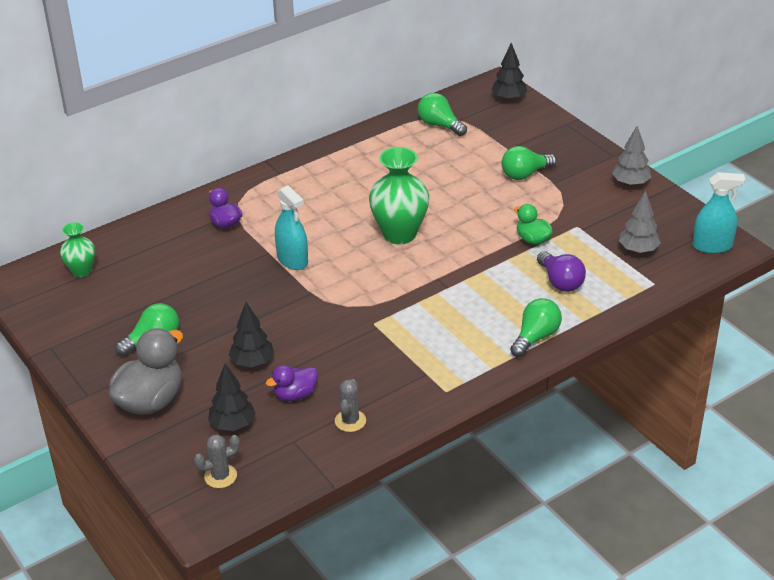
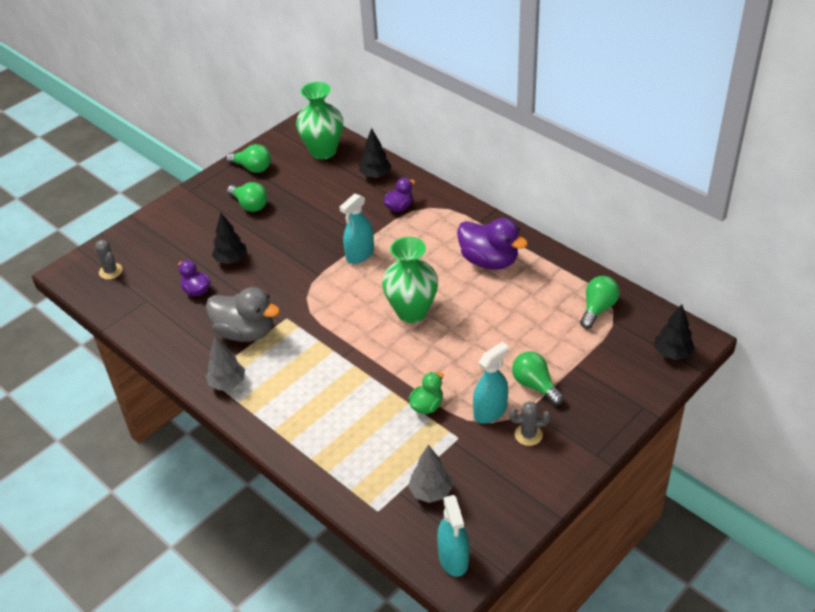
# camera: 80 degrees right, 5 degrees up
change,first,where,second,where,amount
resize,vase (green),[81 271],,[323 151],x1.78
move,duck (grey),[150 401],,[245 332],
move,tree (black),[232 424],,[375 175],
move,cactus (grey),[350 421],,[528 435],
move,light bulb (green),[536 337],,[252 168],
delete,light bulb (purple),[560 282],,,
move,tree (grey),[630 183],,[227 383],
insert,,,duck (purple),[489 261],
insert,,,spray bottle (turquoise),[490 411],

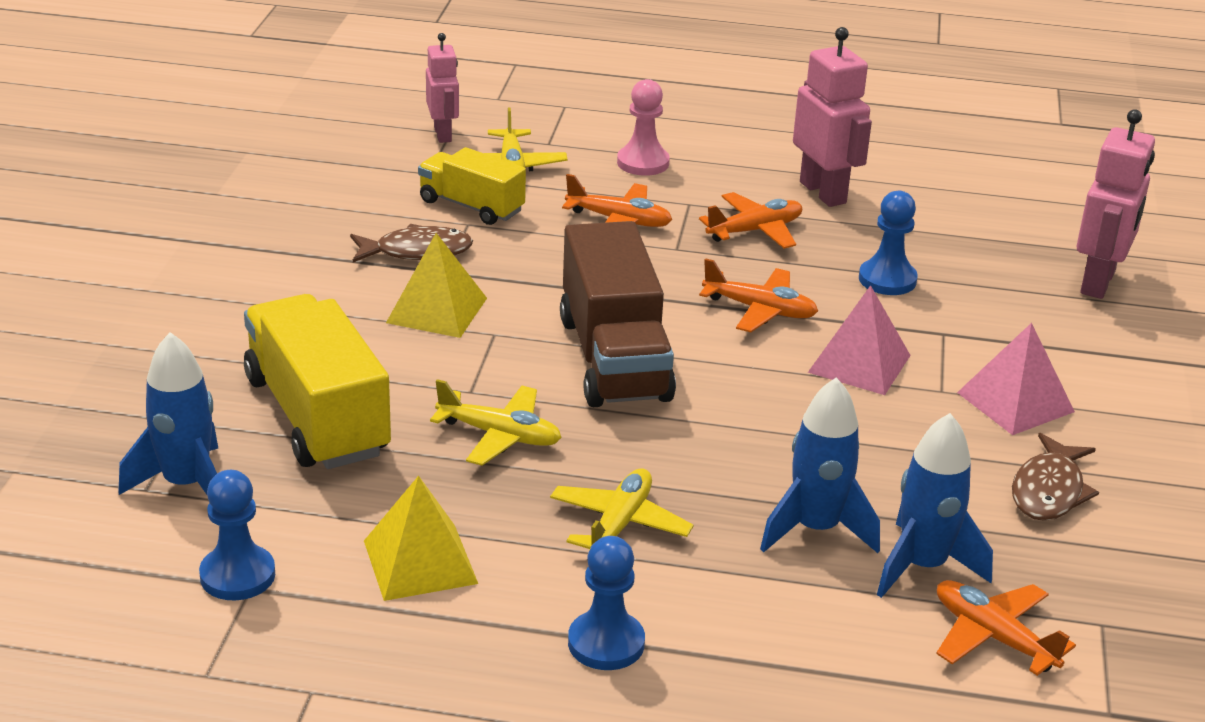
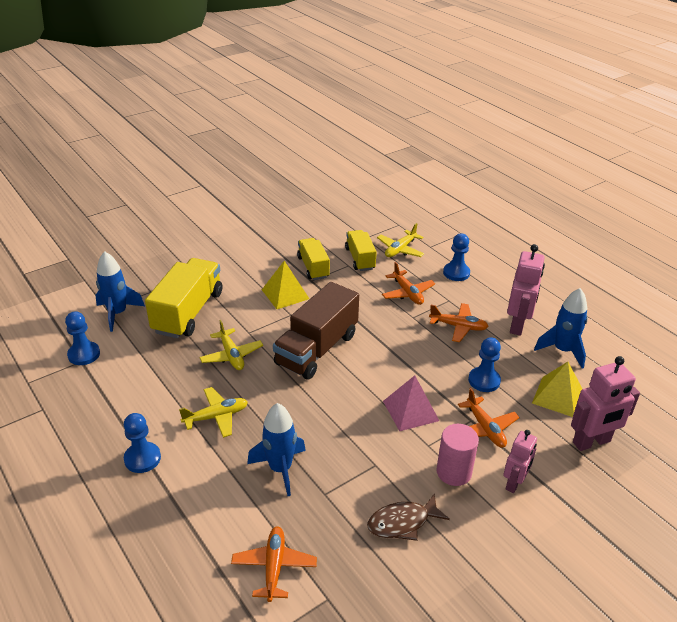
# camera: 45 degrees right, 5 degrees up
change,first,where,second,where,amount
replace,fish (brown),[417 252],truck (yellow),[313 267],
move,pyramid (yellow),[420 562],,[557 396],
move,robot (pink),[443 134],,[514 483],
recolor,pawn (pink),[643 163],pawn (blue),[456 273],
move,plane (orange),[760 310],,[485 428],
move,rocket (blue),[922 566],,[562 350],
replace,pyramid (pink),[1015 402],cylinder (pink),[454 472],

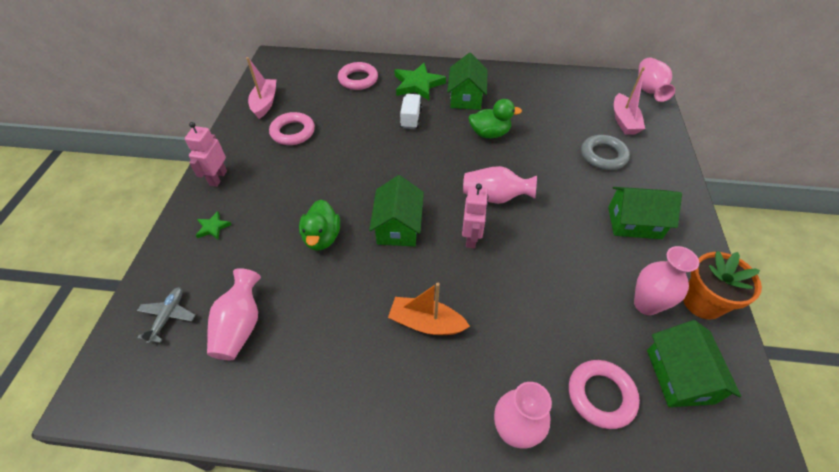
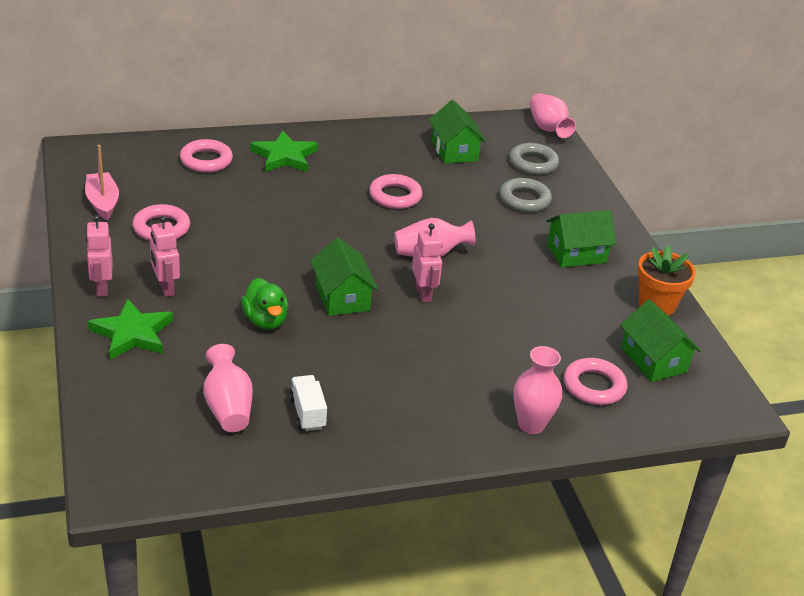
# camera: 25 degrees left, 15 degrees down
change,first,where,second,where,amount
delete,plane (grey),[168 316],,,
resize,star (green),[213 227],,[132 334],x2.04
delete,boat (orange),[426 323],,,
move,truck (white),[411 118],,[307 413],
move,house (green),[466 97],,[454 151],
replace,duck (green),[489 133],ring (pink),[395 196],
replace,boat (pink),[624 121],ring (grey),[533 163],
delete,vase (pink),[646 304],,,
insert,,,robot (pink),[165 288],

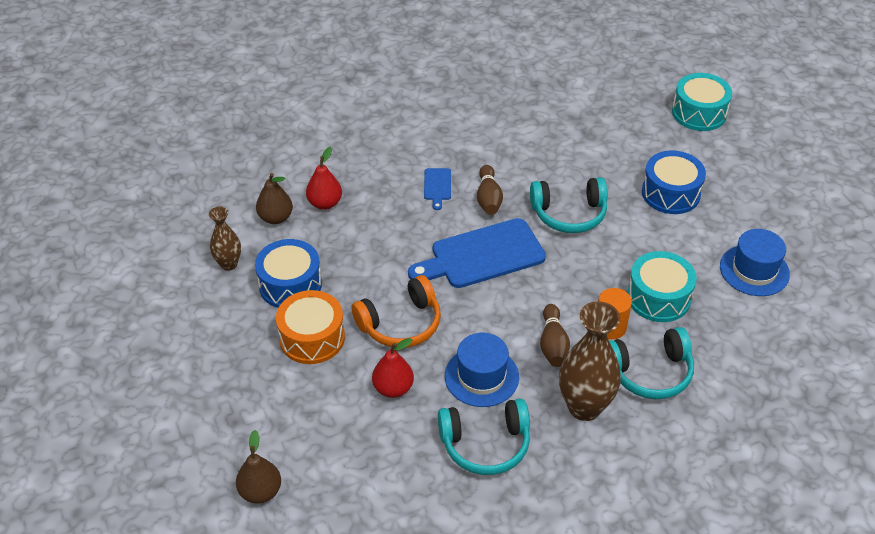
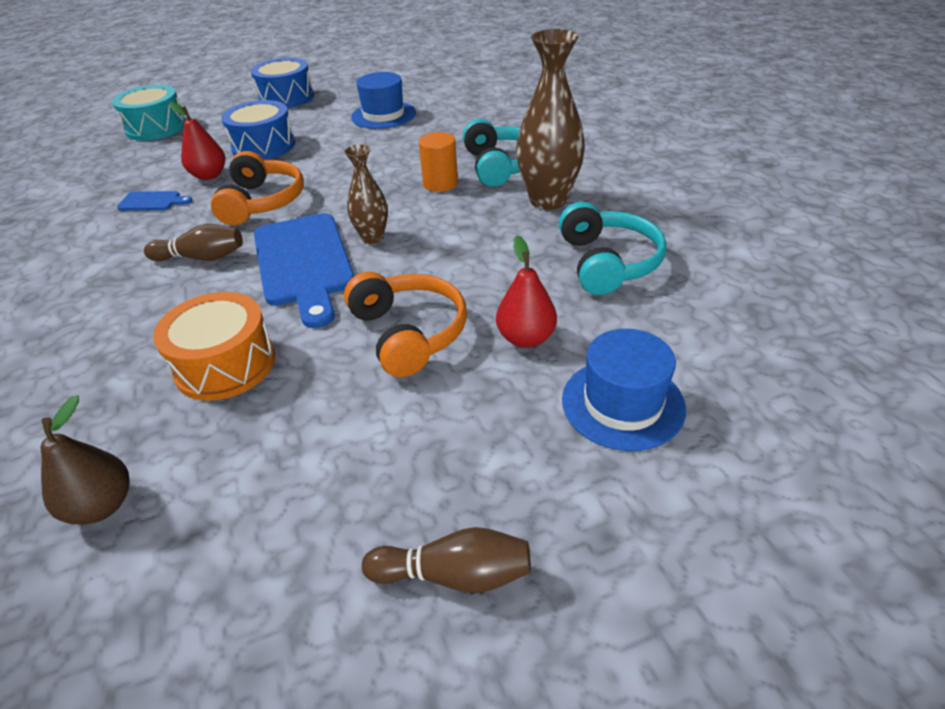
# camera: 85 degrees left, 5 degrees down
change,first,where,second,where,amount
move,vase (brown),[229 264],,[372 237],
delete,pear (brown),[260 491],,,
move,drum (blue),[290 285],,[286 98],
move,drum (orange),[312 338],,[225 364],
move,pear (red),[325 203],,[209 175],
move,cutting board (blue),[437 186],,[152 201],
move,hat (blue),[481 376],,[623 403],
recolor,headphones (turquoise),[569 214],headphones (orange),[262 202],
move,bowling pin (brown),[553 344],,[454 574],
delete,drum (turquoise),[658 297],,,

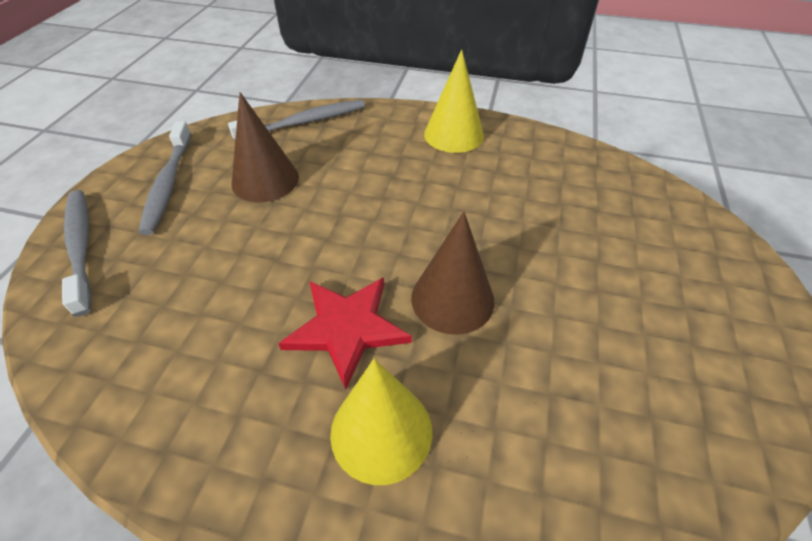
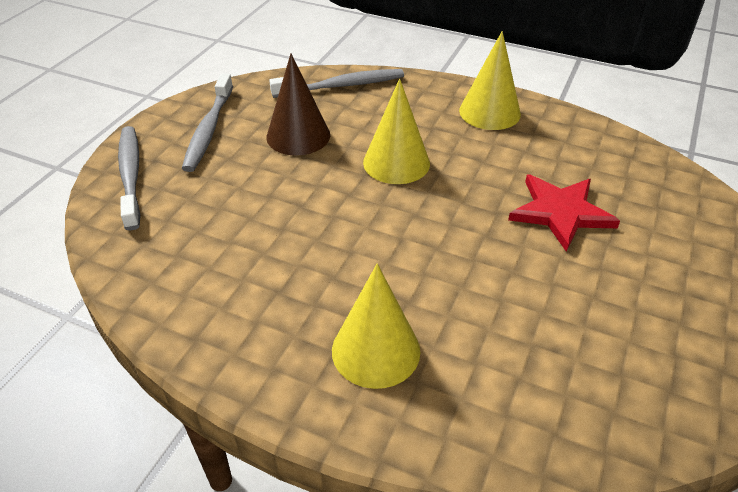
# camera: 10 degrees right, 5 degrees down
change,first,where,second,where,amount
move,star (red),[347 328],,[561 212],
delete,cone (brown),[452 299],,,
insert,,,cone (yellow),[396 162],

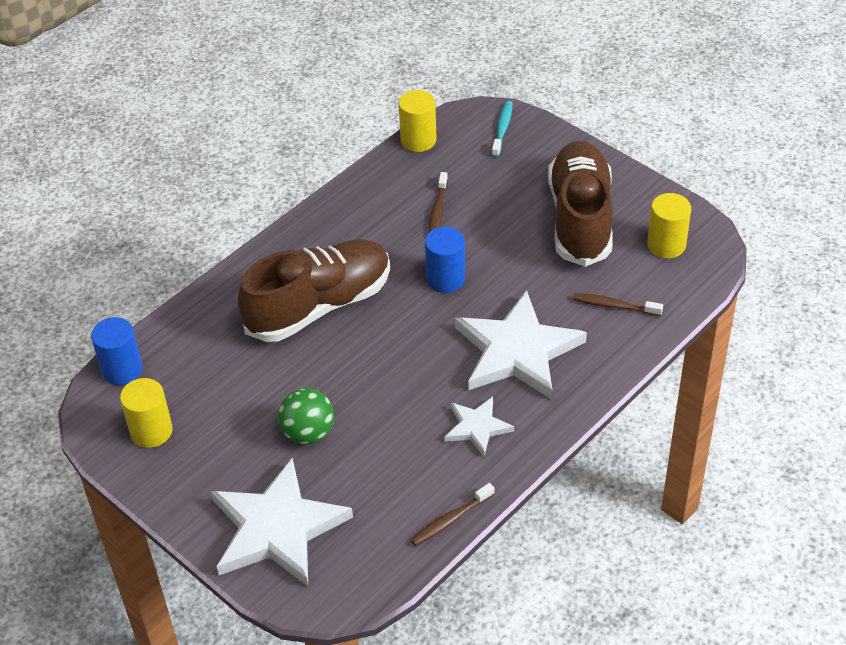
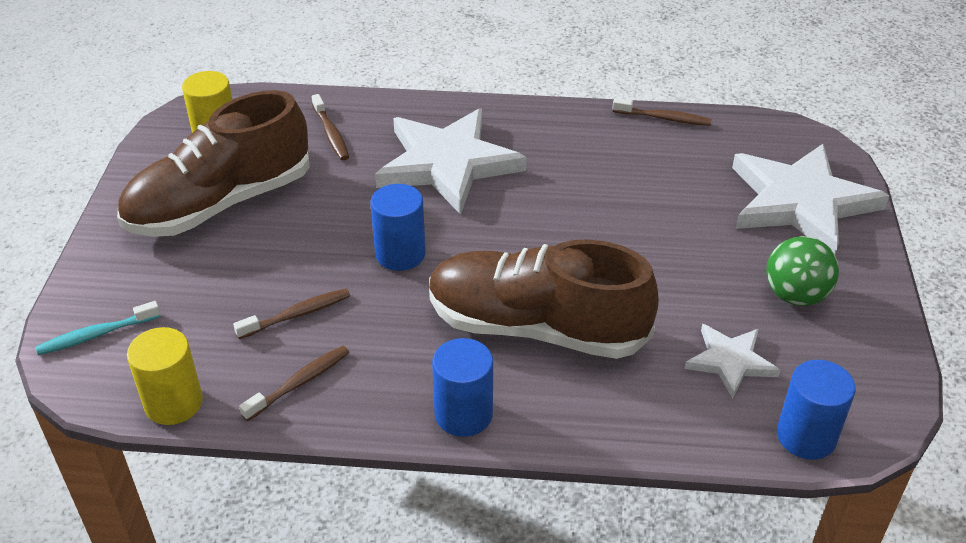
# camera: 130 degrees left, 5 degrees down
change,first,where,second,where,amount
delete,cylinder (yellow),[151 431],,,
move,ball (green),[308 433],,[795 295],
move,star (white),[477 427],,[730 361],
insert,,,toothbrush (brown),[299 383],
insert,,,cylinder (blue),[463 414],

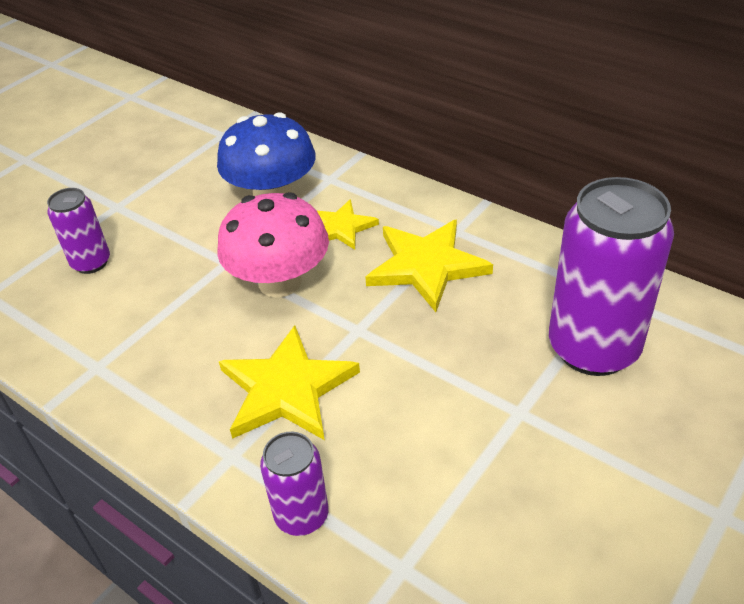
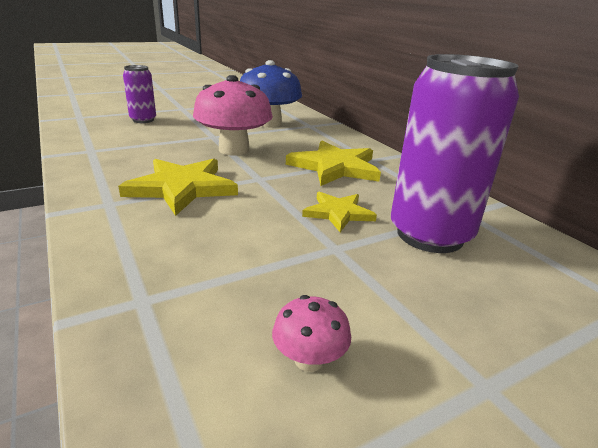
# camera: 20 degrees right, 15 degrees down
change,first,where,second,where,amount
delete,can (purple),[301 515],,,
move,star (yellow),[341 227],,[338 213],
insert,,,mushroom (pink),[309 359],

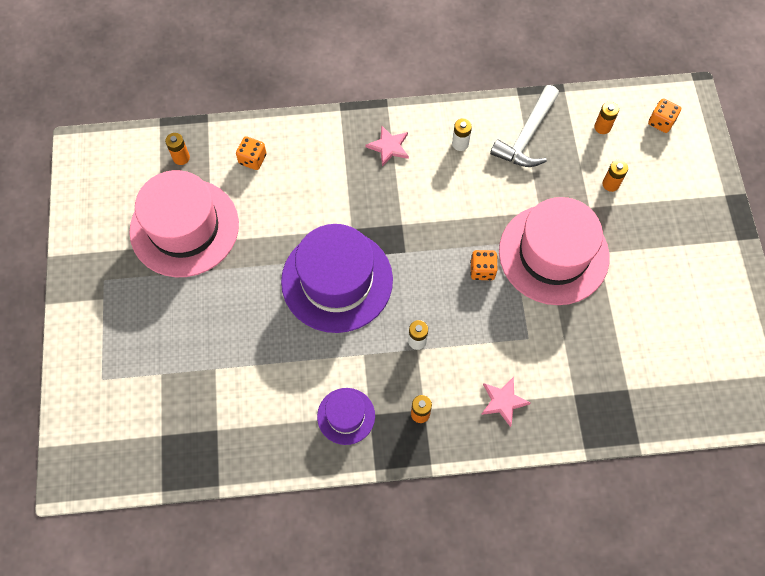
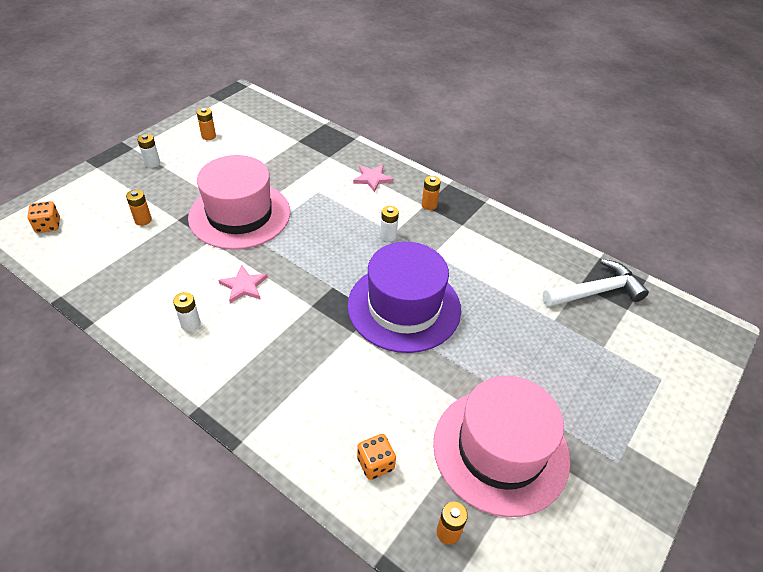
# camera: 140 degrees left, 20 degrees down
change,first,where,second,where,amount
delete,hat (purple),[346 416],,,
move,star (pink),[389 147],,[244 286],
delete,dice (orange),[482 270],,,
move,hammer (white),[526 136],,[596 291],
move,battery (orange),[602 127],,[208 136],
insert,,,battery (white),[152 163],

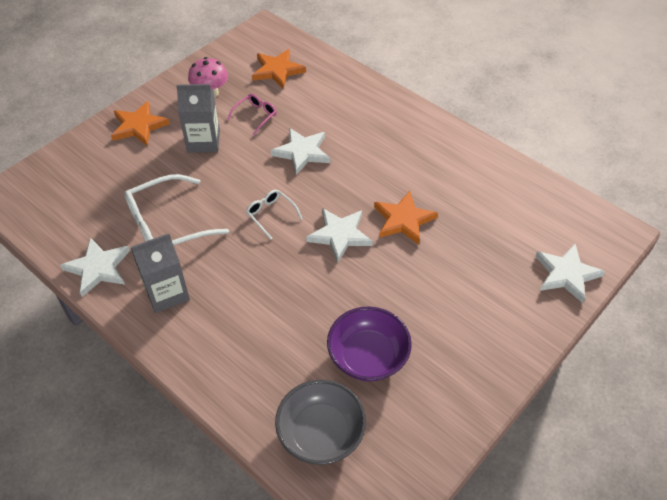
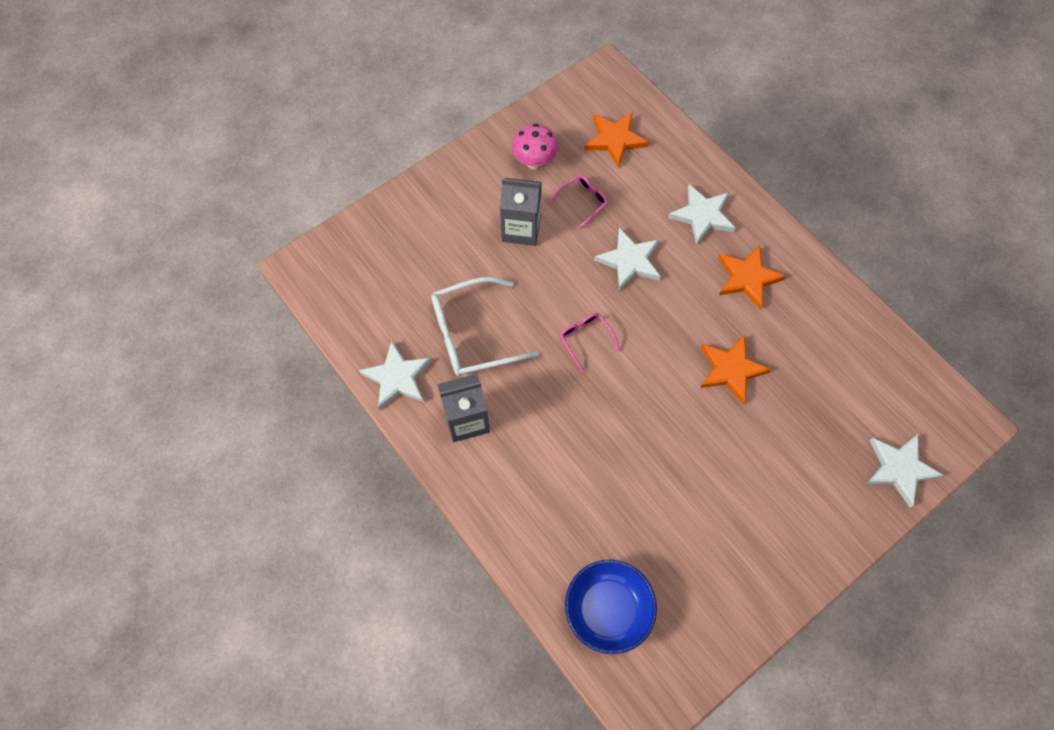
# camera: 10 degrees right, 15 degrees up
change,first,where,second,where,amount
move,star (orange),[139 126],,[747 278],
recolor,glasses (white),[271 215],glasses (pink),[586 340],
recolor,bowl (grey),[321 433],bowl (blue),[608 609],
move,star (white),[340 235],,[702 215],
delete,bowl (purple),[368 356],,,

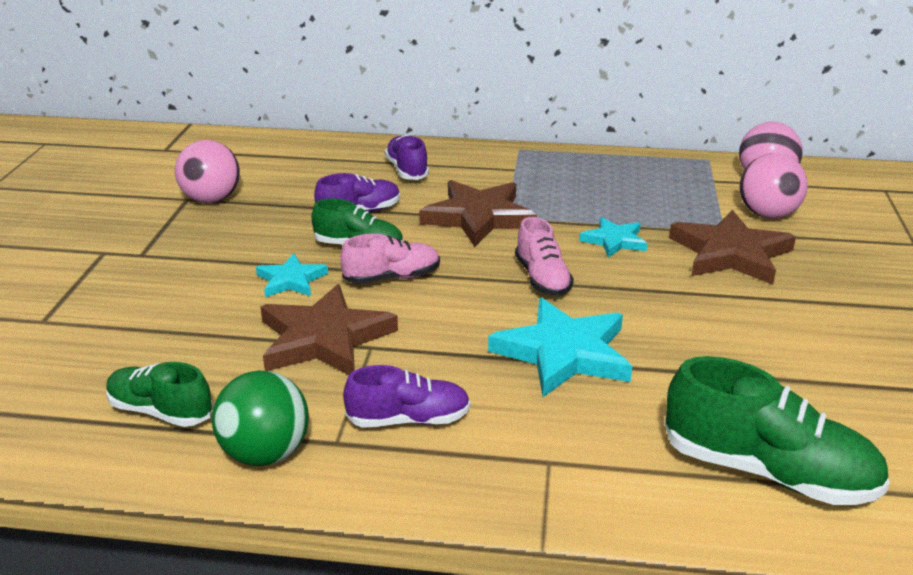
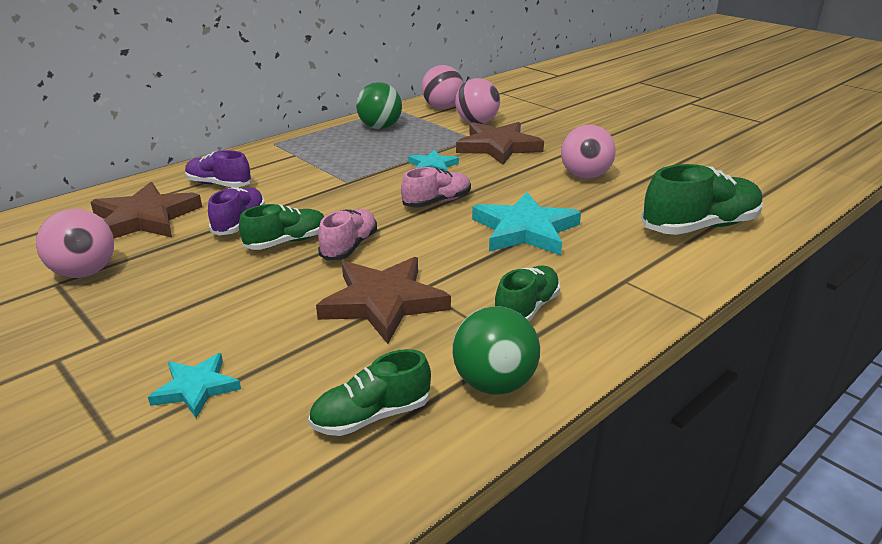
# camera: 50 degrees left, 0 degrees up
change,first,where,second,where,amount
move,star (turquoise),[291 280],,[196 388],
recolor,shoe (purple),[409 420],shoe (green),[526 309],
move,star (brown),[478 217],,[145 218],
rotate,shoe (pink),[542 278],,[437 202],60 degrees counterclockwise
insert,,,ball (green),[380 127],
insert,,,ball (pink),[585 176],

